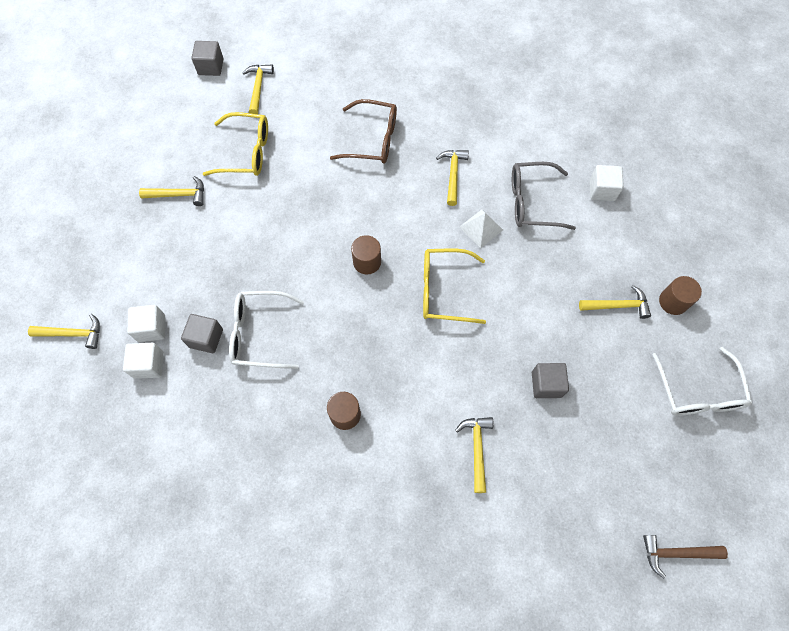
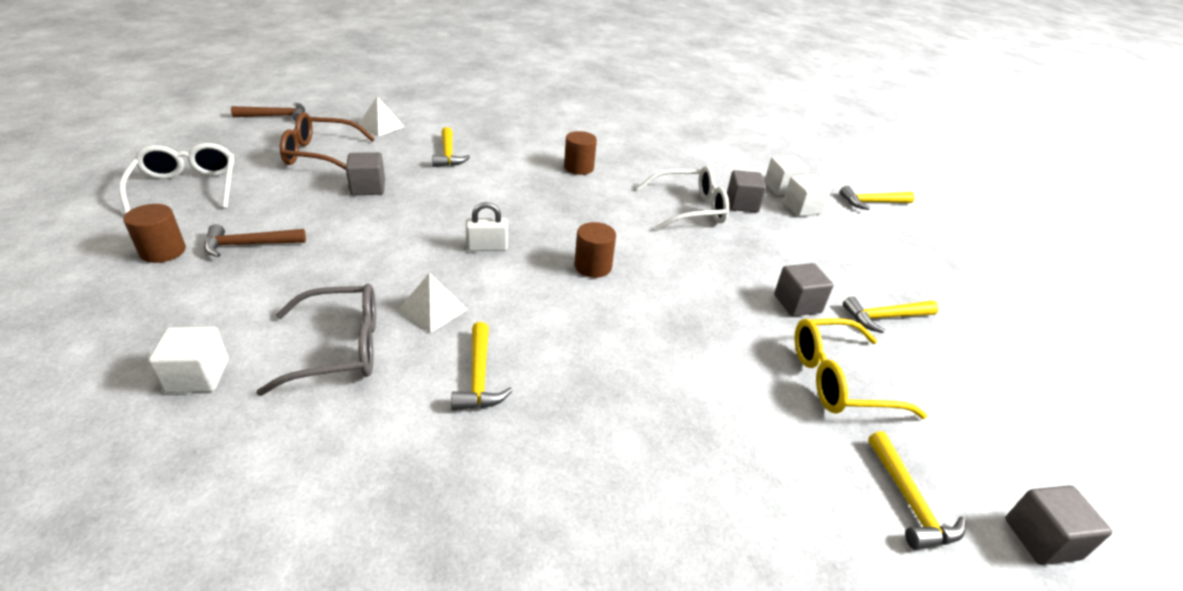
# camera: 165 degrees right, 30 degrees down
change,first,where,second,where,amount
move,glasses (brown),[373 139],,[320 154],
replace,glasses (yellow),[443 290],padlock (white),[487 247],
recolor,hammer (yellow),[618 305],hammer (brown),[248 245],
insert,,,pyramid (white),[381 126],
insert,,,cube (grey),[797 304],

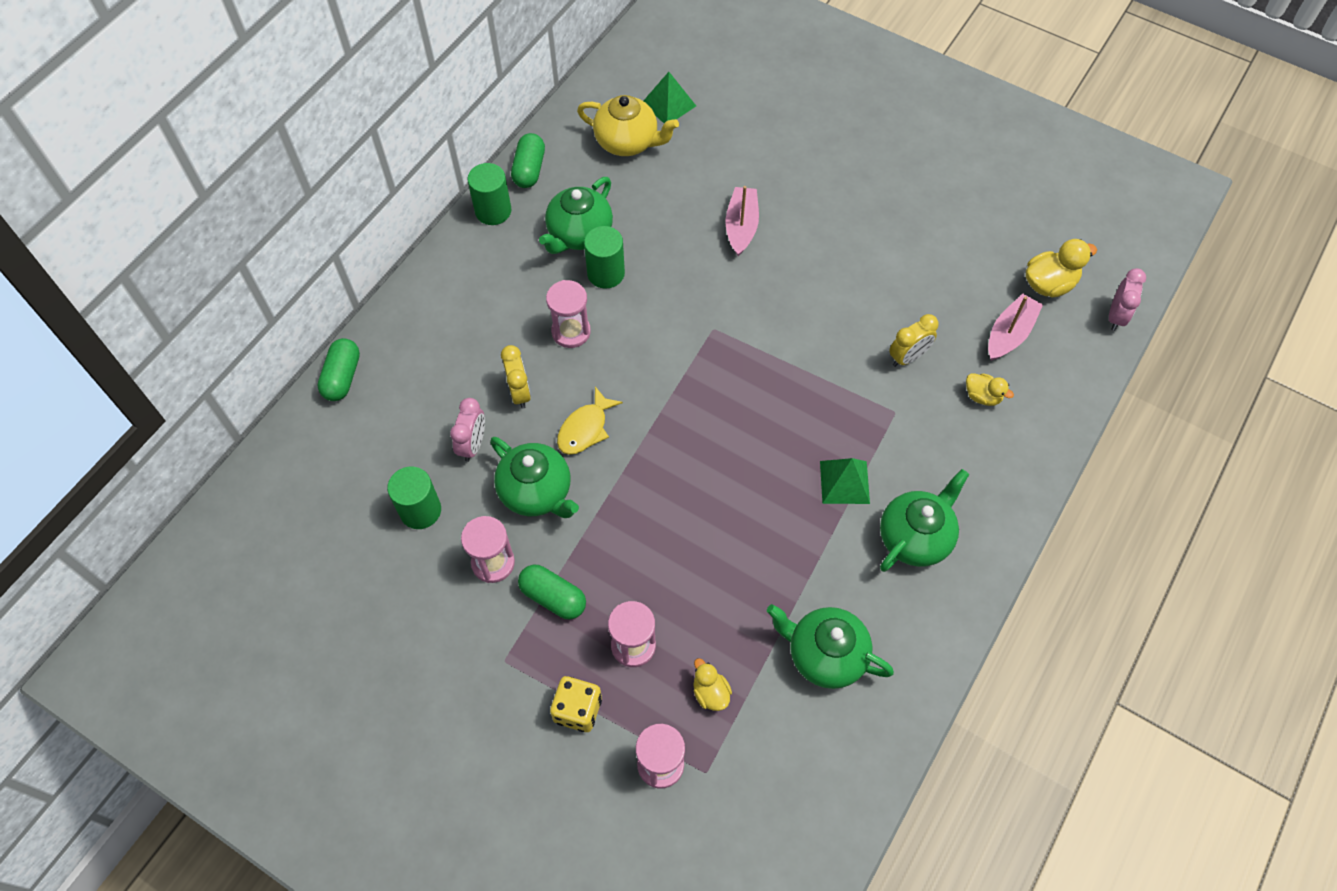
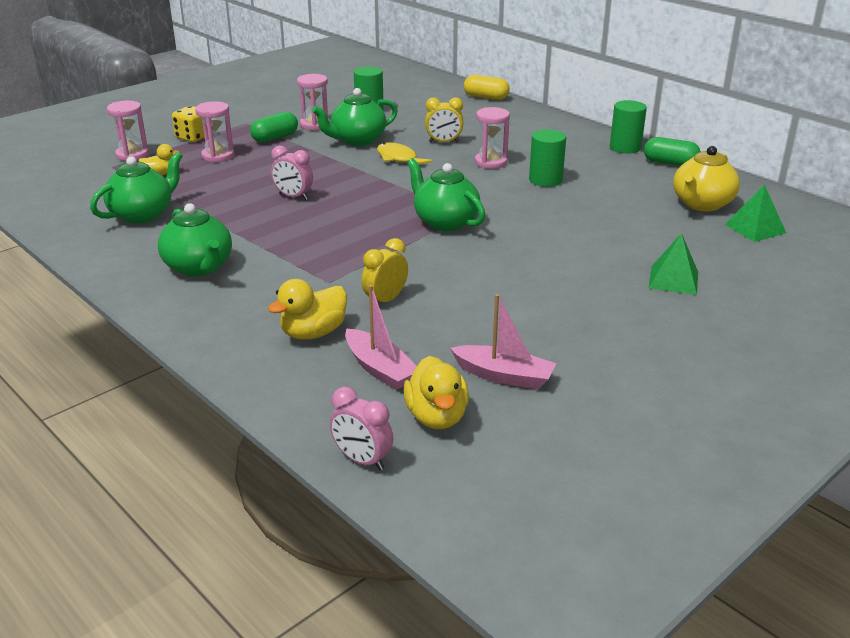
# camera: 105 degrees right, 30 degrees down
change,first,where,second,where,amount
recolor,capsule (green),[342 377],capsule (yellow),[486 97],
move,clock (pink),[473 444],,[293 197],
move,teapot (green),[579 234],,[445 222],
move,boat (pink),[741 226],,[504 376],
move,pyramid (green),[844 482],,[673 280],
rotate,clock (yellow),[908 357],,[385 300],60 degrees clockwise
resize,duck (yellow),[982 396],,[313 333],x1.60

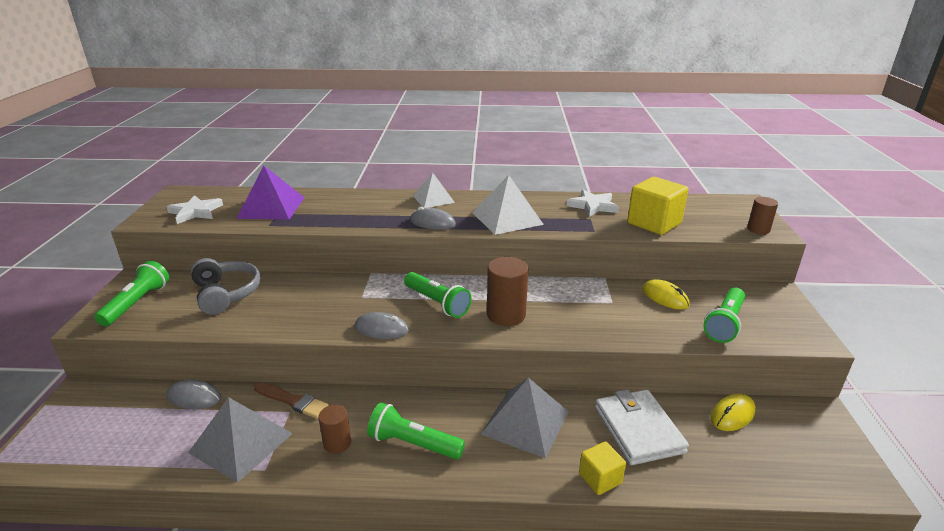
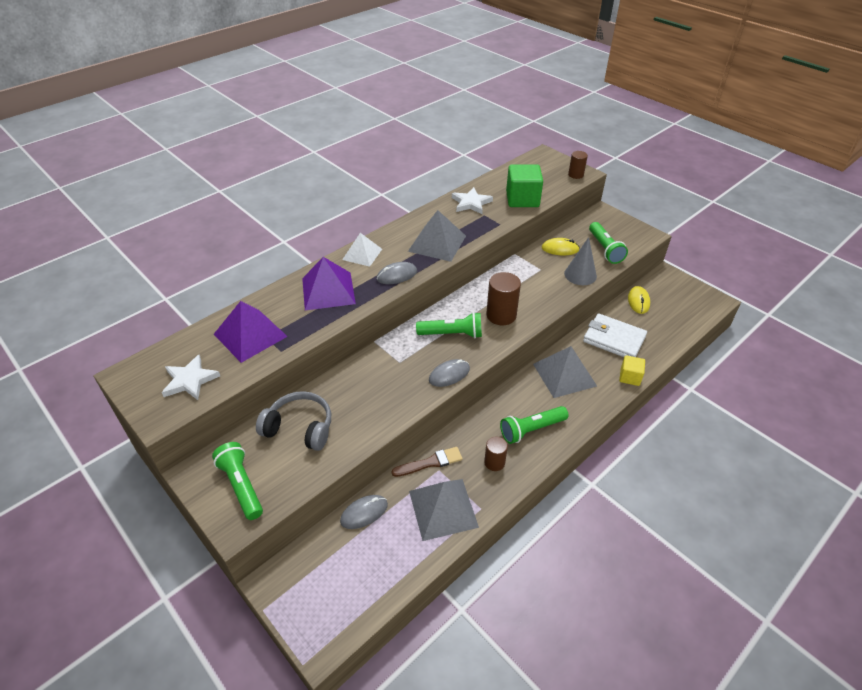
# camera: 45 degrees left, 15 degrees up
change,first,where,second,where,amount
recolor,pyramid (white),[507 218],pyramid (grey),[437 243],
recolor,cube (yellow),[654 223],cube (green),[522 199],
insert,,,pyramid (purple),[328 290],
insert,,,cone (grey),[580 275],

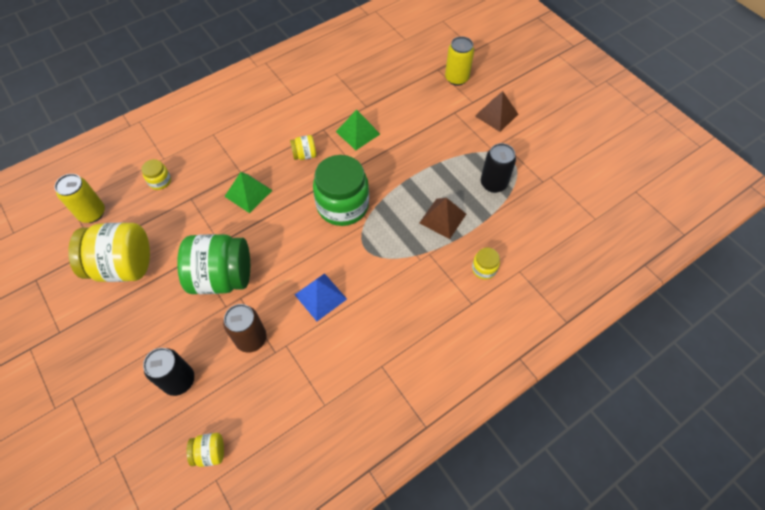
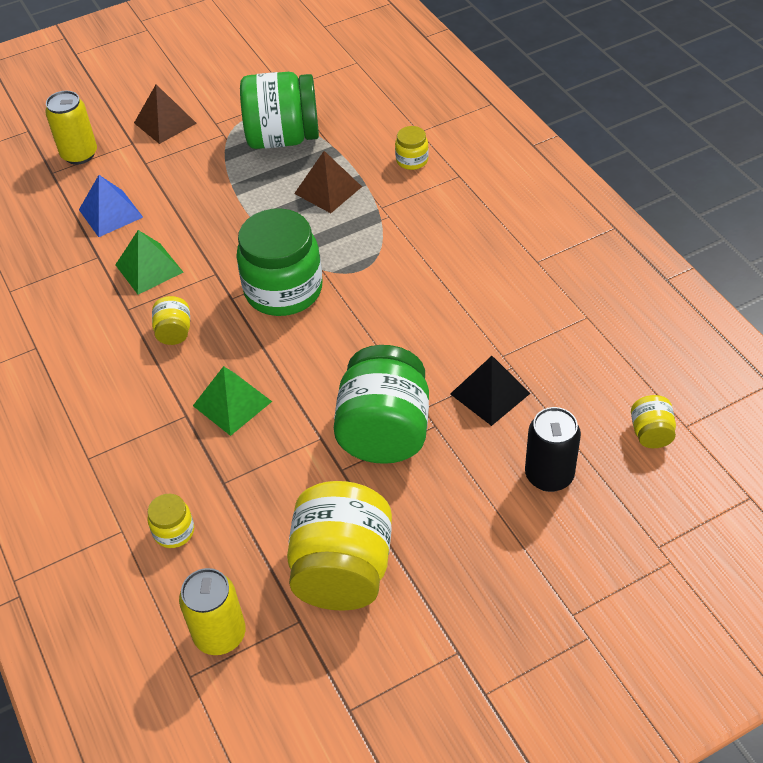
# camera: 80 degrees left, 10 degrees down
change,first,where,second,where,amount
replace,can (brown),[251 339],pyramid (black),[490 393],
move,pyramid (blue),[320 296],,[110 213],
replace,can (black),[493 183],jar (green),[283 138],

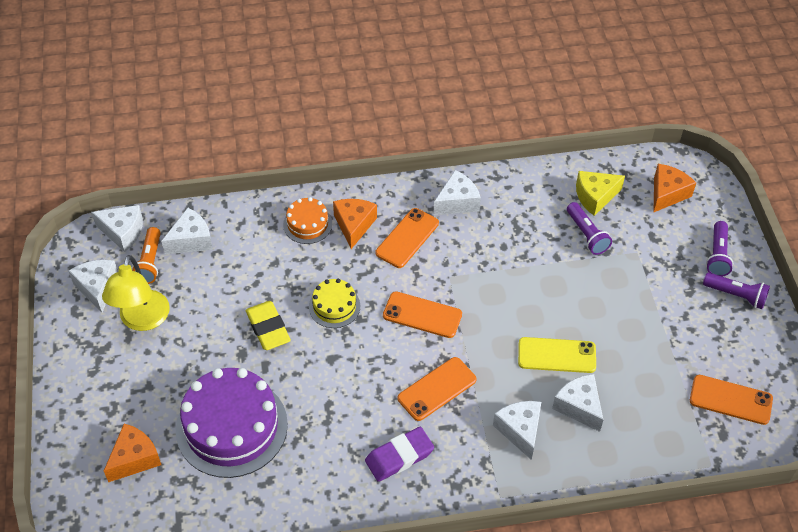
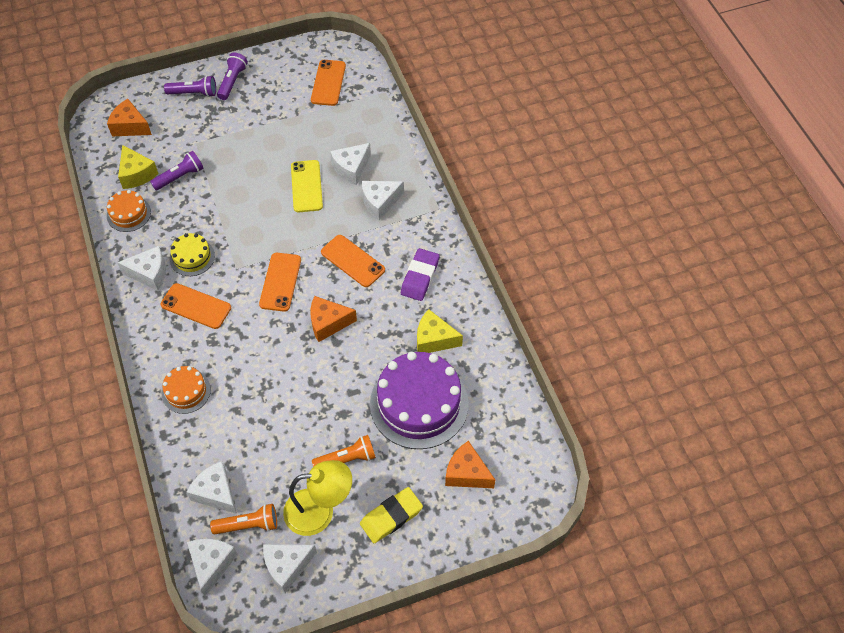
# camera: 100 degrees left, 5 degrees up
change,first,where,second,where,amount
move,eraser (yellow),[268 328],,[391 517],
move,cake (yellow),[334 306],,[192 257],
move,cheese (orange),[354 225],,[328 323],
rotate,eraser (purple),[399 456],,[420 277],60 degrees clockwise
rotate,cheese (white),[457 202],,[149 273],135 degrees clockwise
insert,,,cake (orange),[129 214],
insert,,,flashlight (orange),[347 459],
insert,,,cheese (yellow),[434 339],

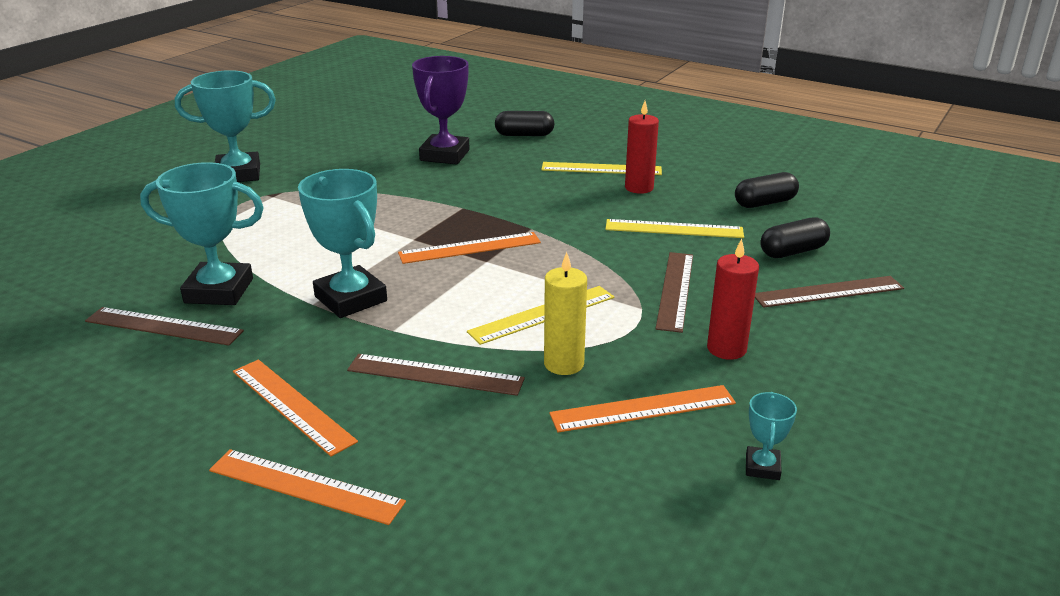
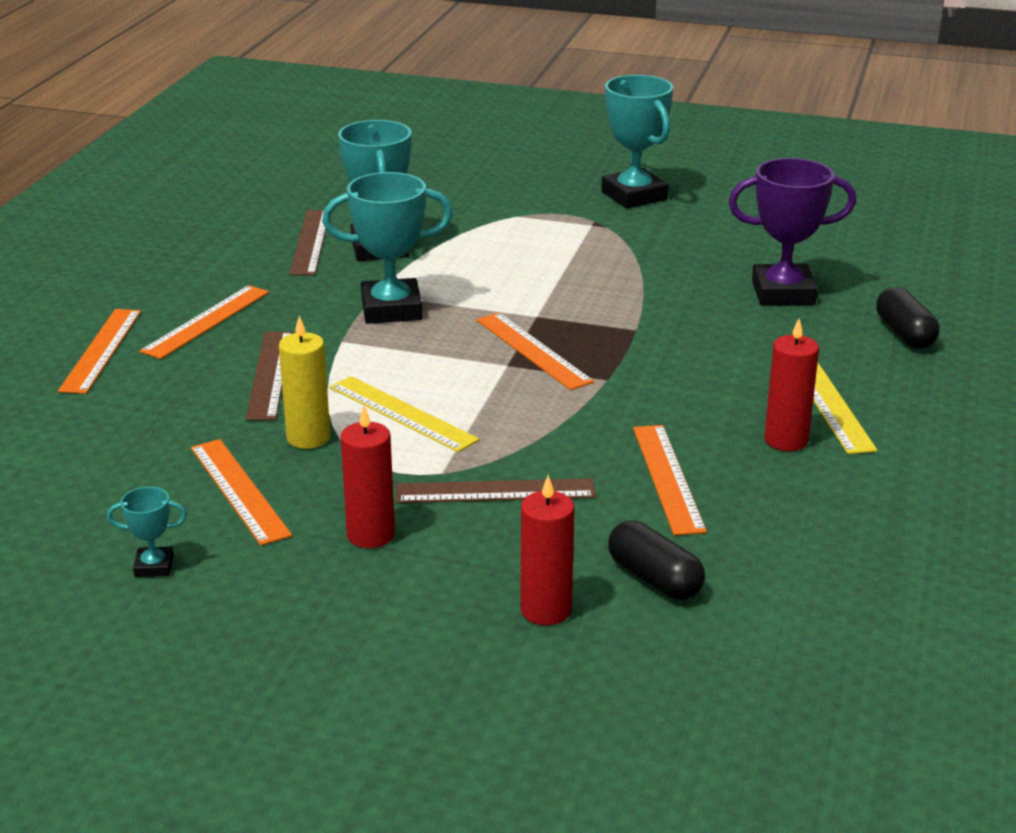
# camera: 75 degrees right, 0 degrees up
change,first,where,second,where,amount
rotate,trophy (turquoise),[351 299],,[391 309],45 degrees clockwise
recolor,ruler (yellow),[674 229],ruler (orange),[668 478],
delete,capsule (black),[765 203],,,
replace,ruler (brown),[828 292],candle (red),[546 610],

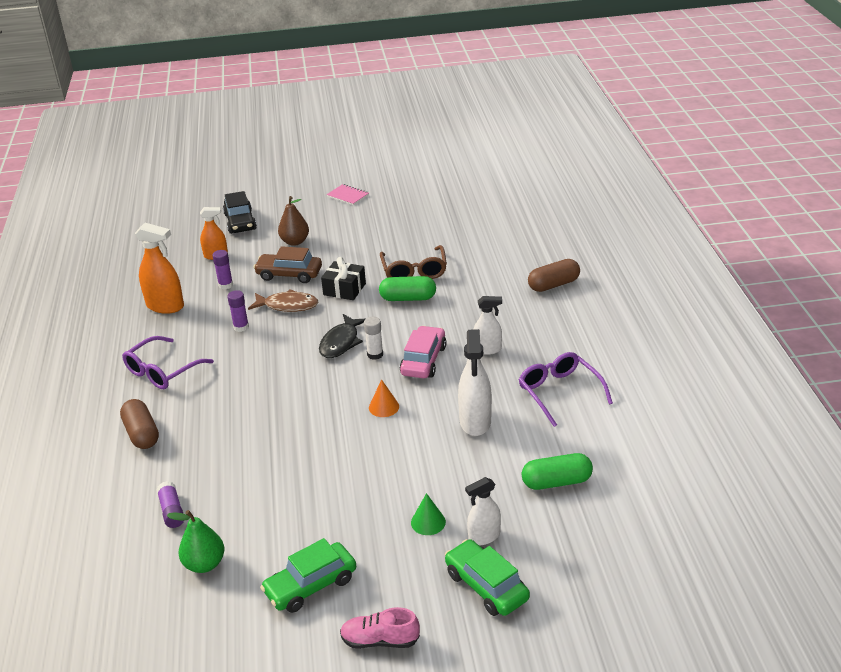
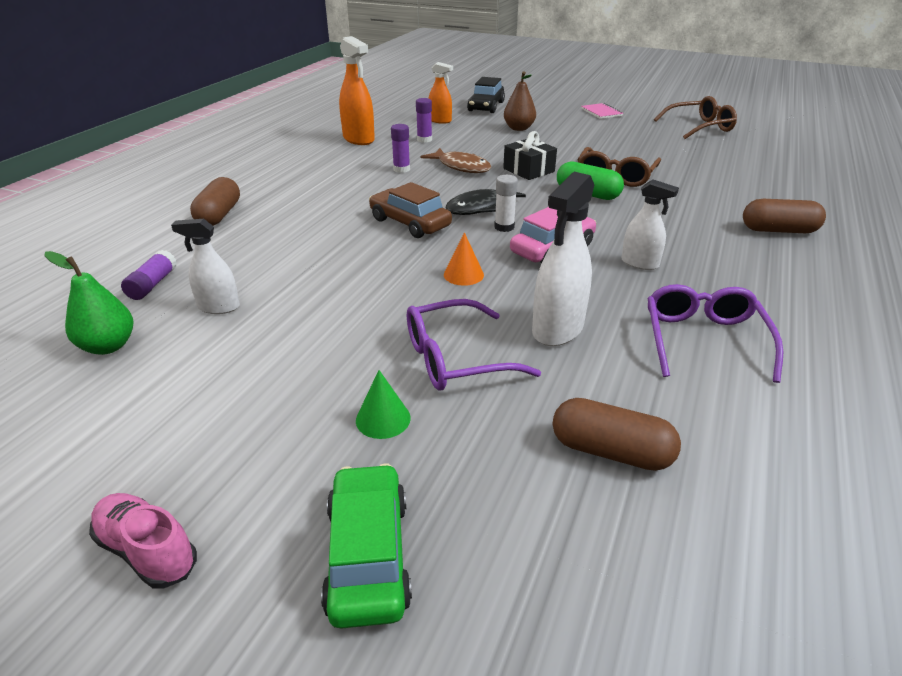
# camera: 30 degrees right, 0 degrees up
change,first,where,second,where,amount
move,glasses (purple),[162 371],,[455 359],
move,car (brown),[289 274],,[410 223],
delete,car (green),[311 585],,,
move,spray bottle (white),[484 537],,[218 307],
recolor,capsule (green),[556 482],capsule (brown),[611 451],
insert,,,glasses (brown),[700 127],

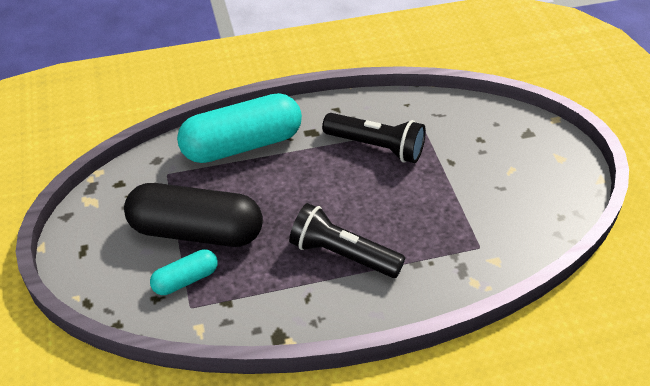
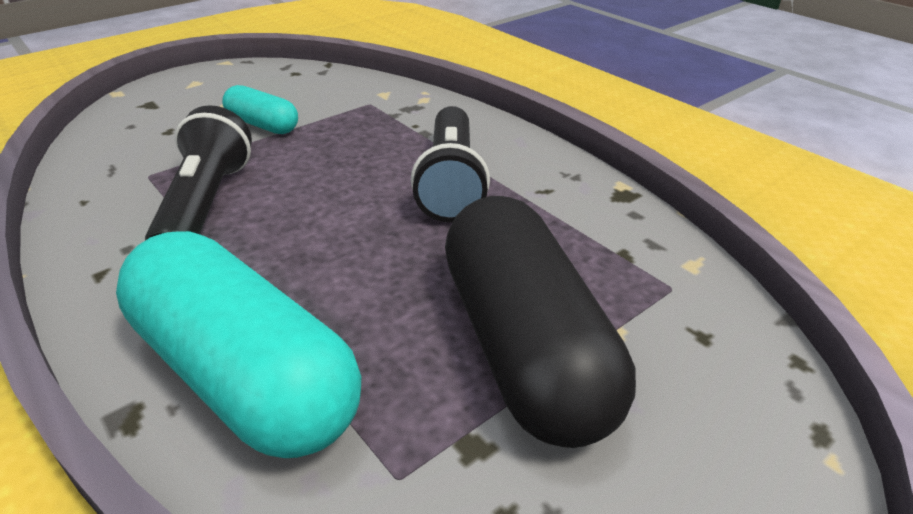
# camera: 115 degrees left, 10 degrees down
change,first,where,second,where,amount
move,capsule (turquoise),[185 280],,[263 125],

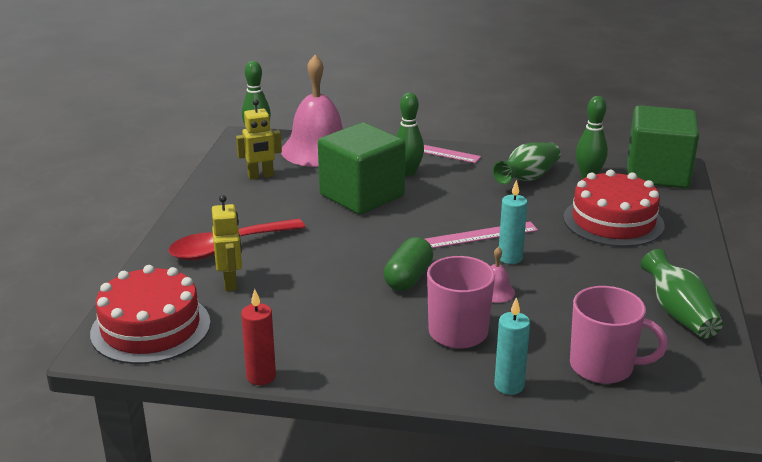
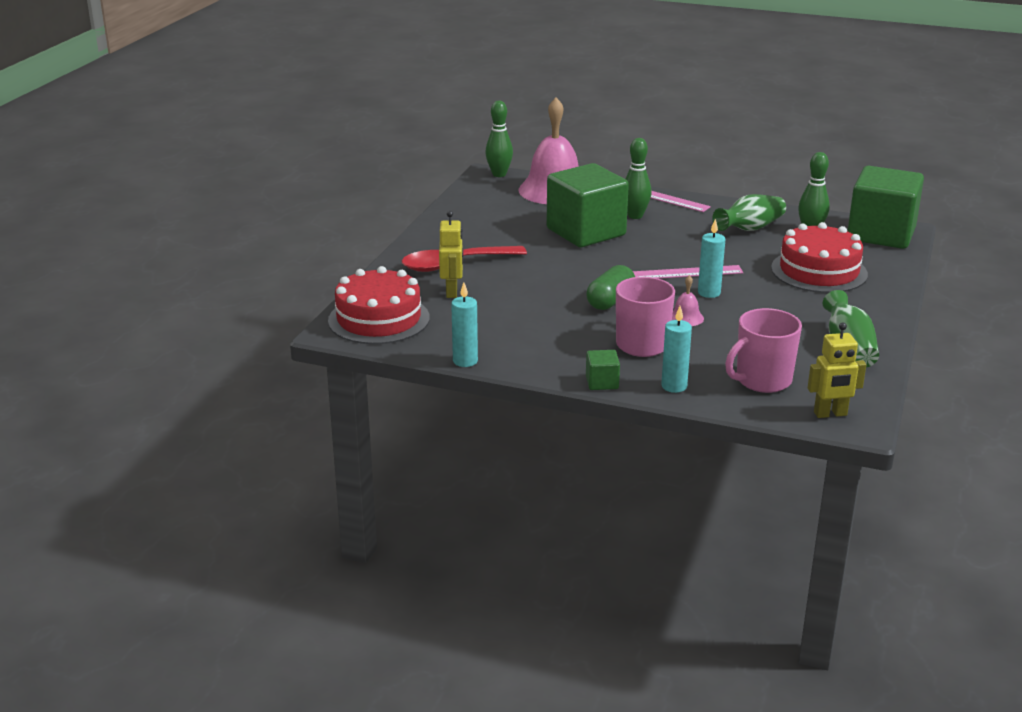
# camera: 10 degrees right, 0 degrees up
change,first,where,second,where,amount
move,robot (yellow),[260 176],,[830 414],
recolor,candle (red),[261 376],candle (turquoise),[465 361],
rotate,mug (pink),[603 366],,[762 380],120 degrees clockwise
insert,,,cube (green),[602 382],

